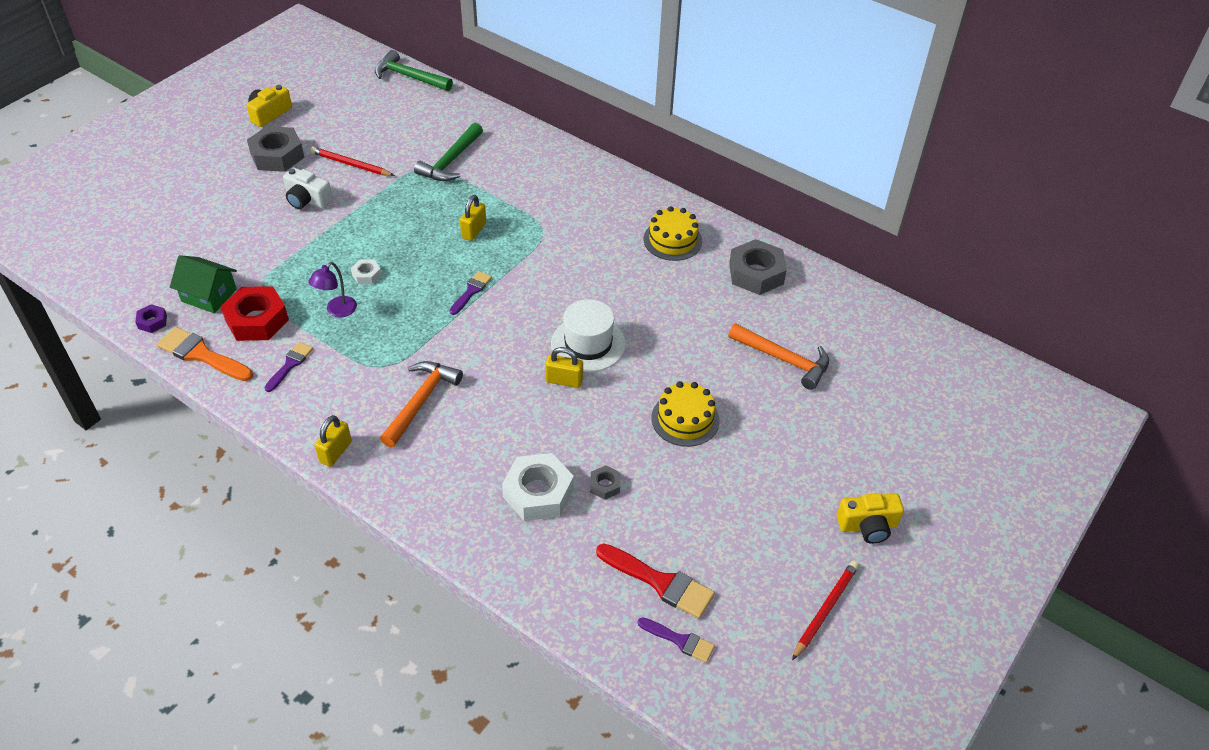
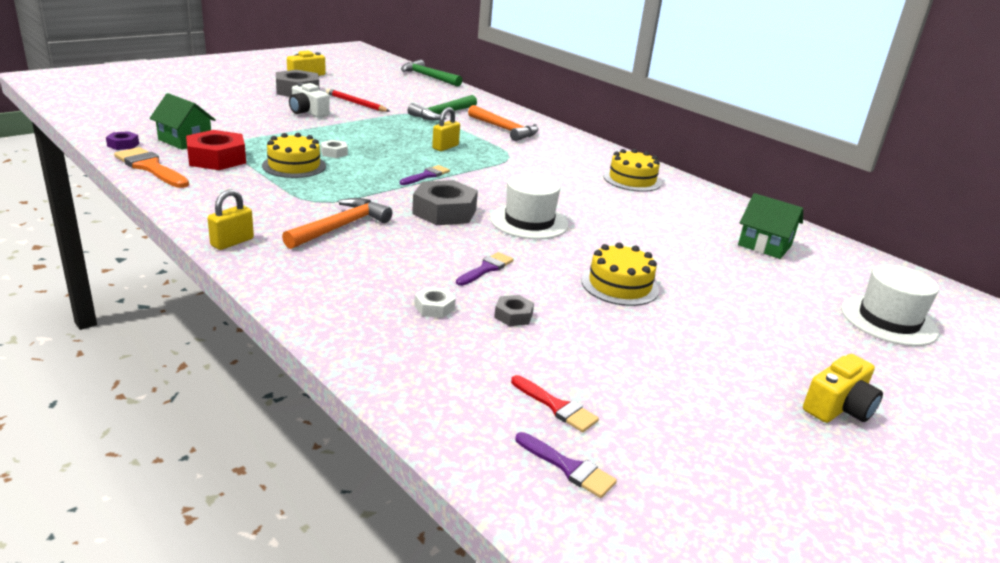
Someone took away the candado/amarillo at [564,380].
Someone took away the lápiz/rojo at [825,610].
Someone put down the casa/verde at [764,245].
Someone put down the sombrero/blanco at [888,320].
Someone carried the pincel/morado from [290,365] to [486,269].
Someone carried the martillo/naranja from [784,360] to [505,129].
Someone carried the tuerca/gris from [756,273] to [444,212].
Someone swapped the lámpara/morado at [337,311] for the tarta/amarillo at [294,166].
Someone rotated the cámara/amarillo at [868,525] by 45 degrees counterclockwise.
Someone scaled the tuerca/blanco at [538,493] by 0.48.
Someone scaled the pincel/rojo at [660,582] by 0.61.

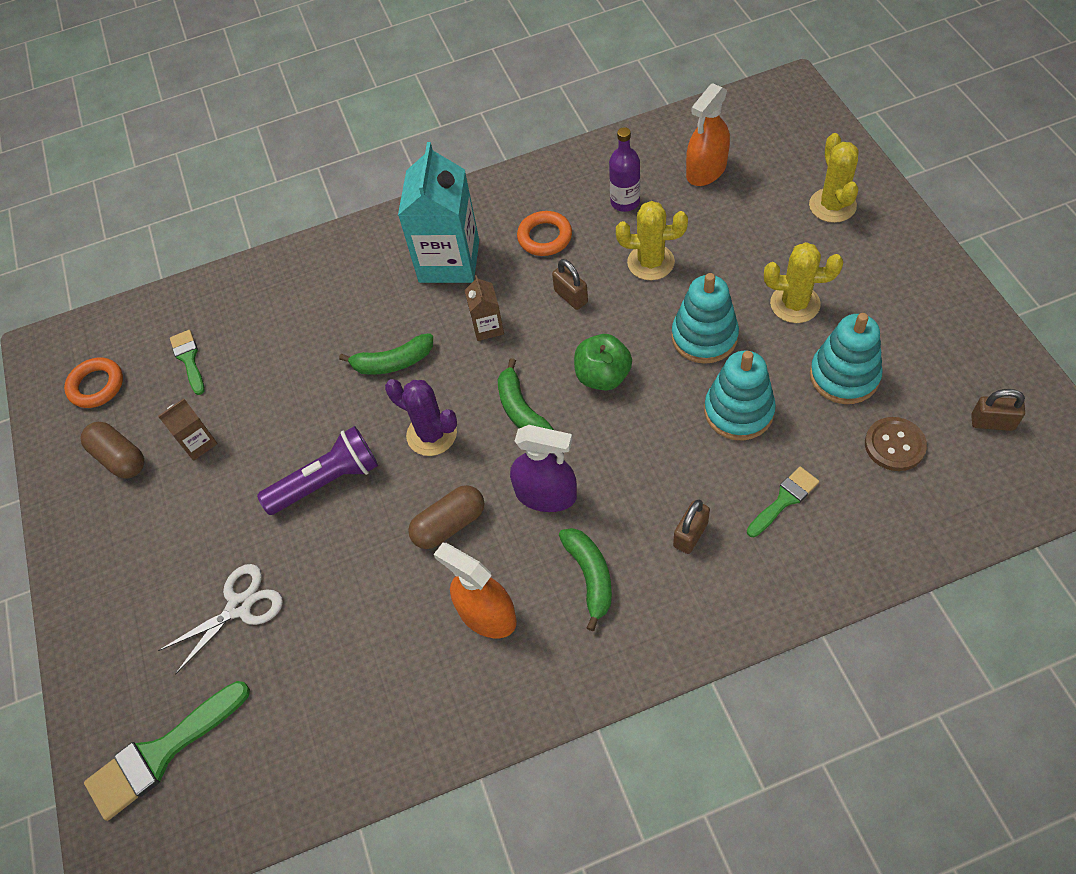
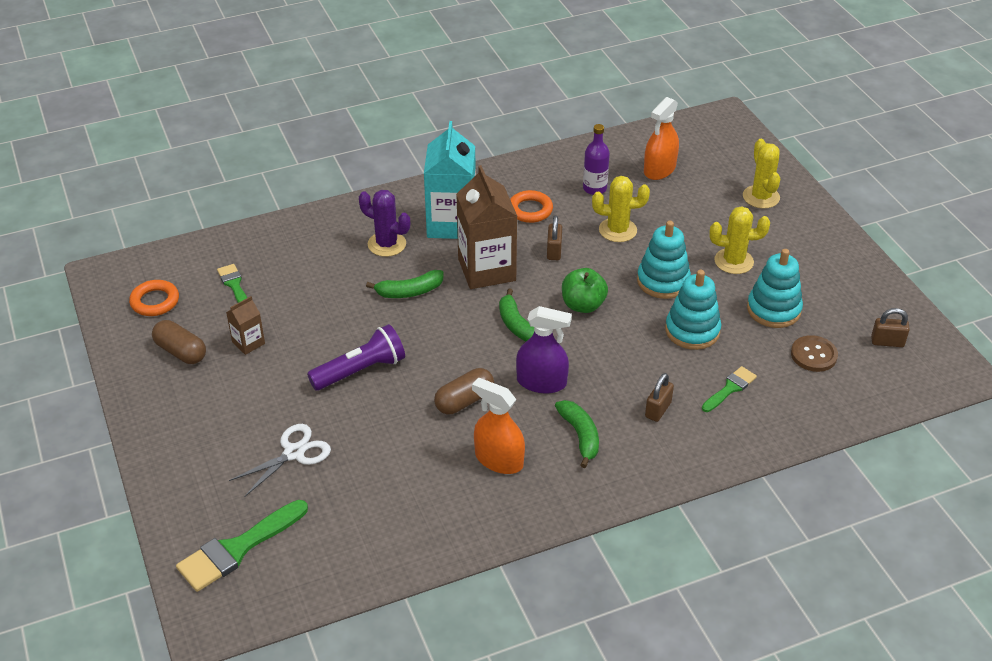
Someone carried the cactus/morado from [431,434] to [387,244].
Someone rotated the candado/marrón at [571,296] by 45 degrees clockwise.
Someone scaled the cartón de leche/marrón at [487,327] by 2.12.

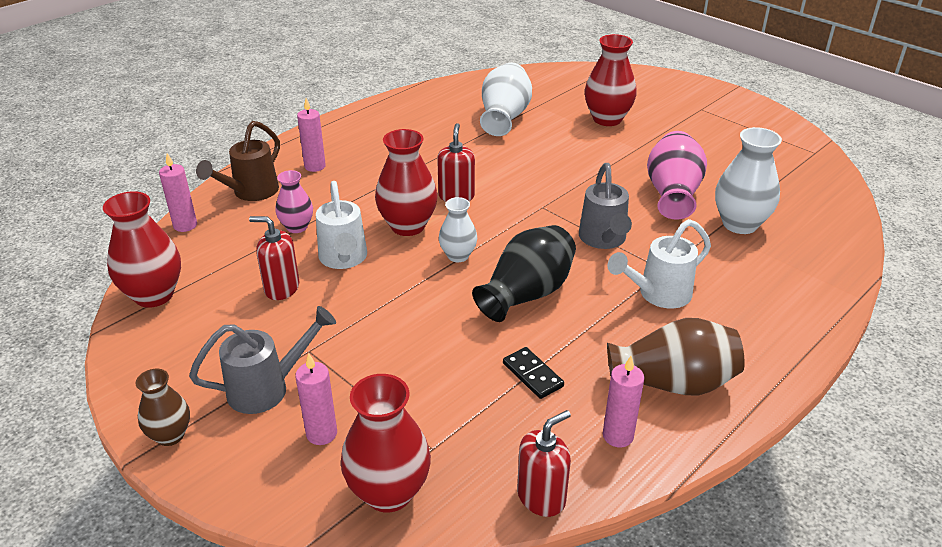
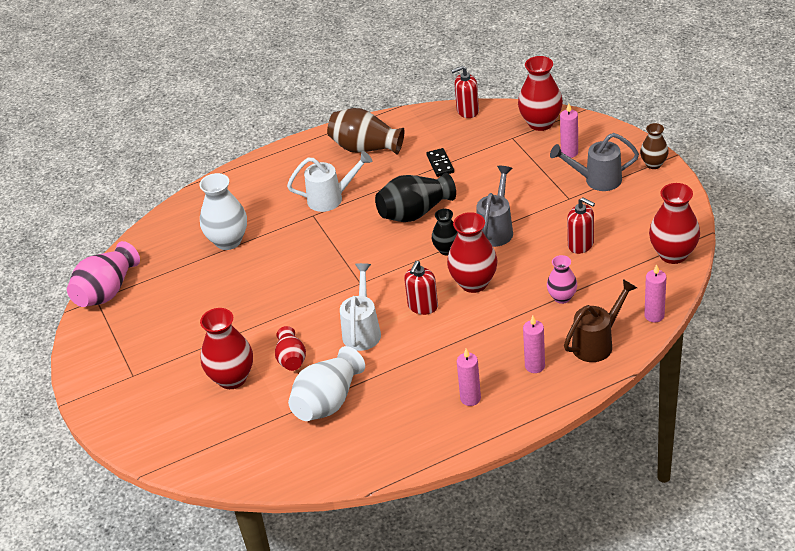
Someone put down the florero/rojo at [291,359].
Someone carried the regadera/blanco from [343,259] to [362,330].
Someone carried the regadera/gris from [603,240] to [496,229].
Someone carried the vela/rosa from [618,436] to [470,398].
Someone carried the florero/rosa from [672,194] to [107,291].
Someone repainted the florero/blanco at [458,256], which became the florero/negro at [447,249].

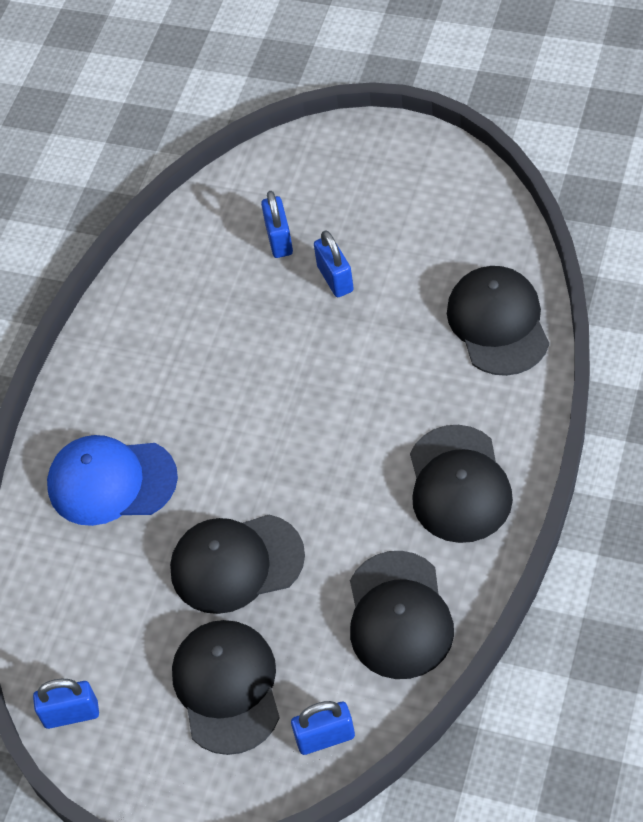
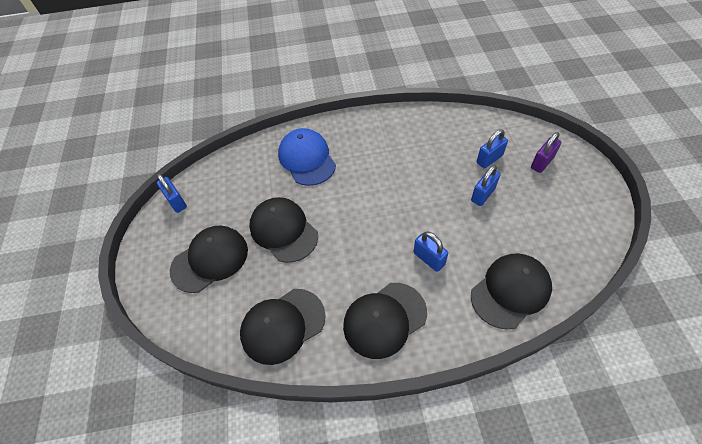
Someone put down the candado/morado at [542,162].
Someone carried the candado/azul from [325,737] to [429,259].

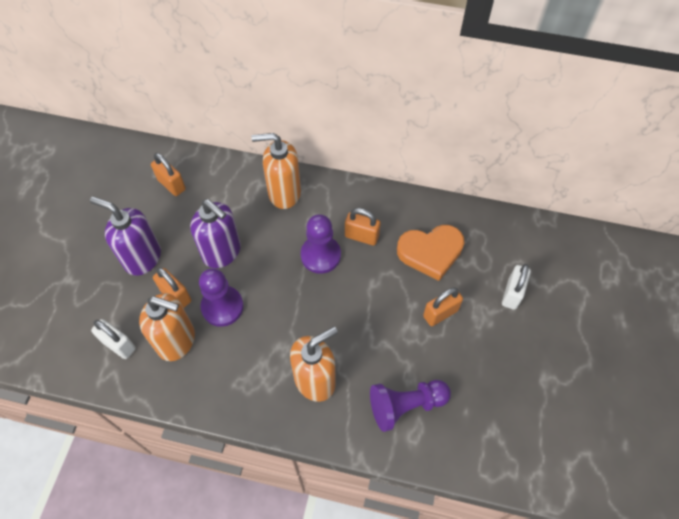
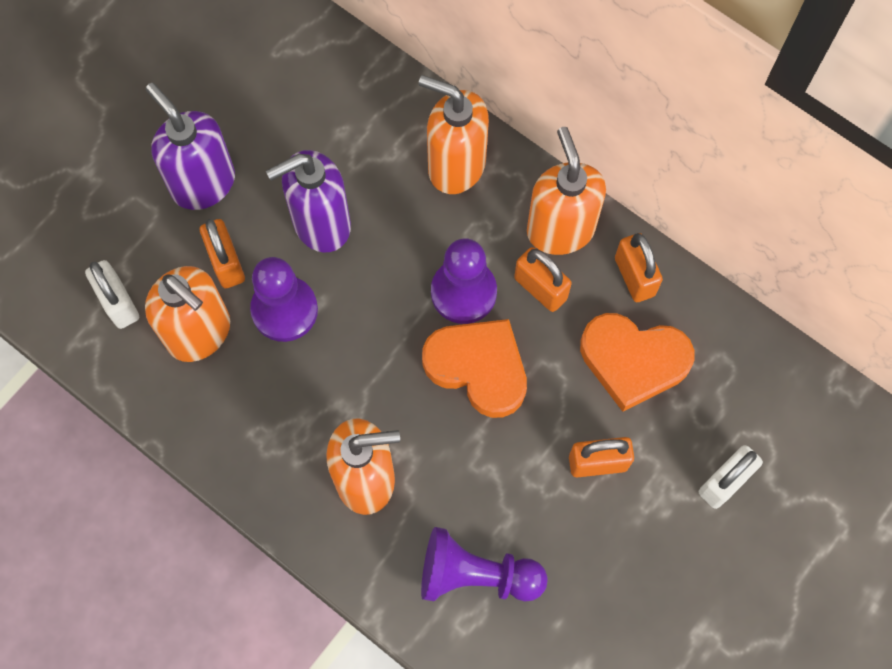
Someone put down the corazón/naranja at [478,368].
Someone put down the dispensador de jabón/naranja at [560,229].
Someone carried the candado/naranja from [171,184] to [634,276].
Someone rotated the dispensador de jabón/morado at [222,252] by 90 degrees clockwise.

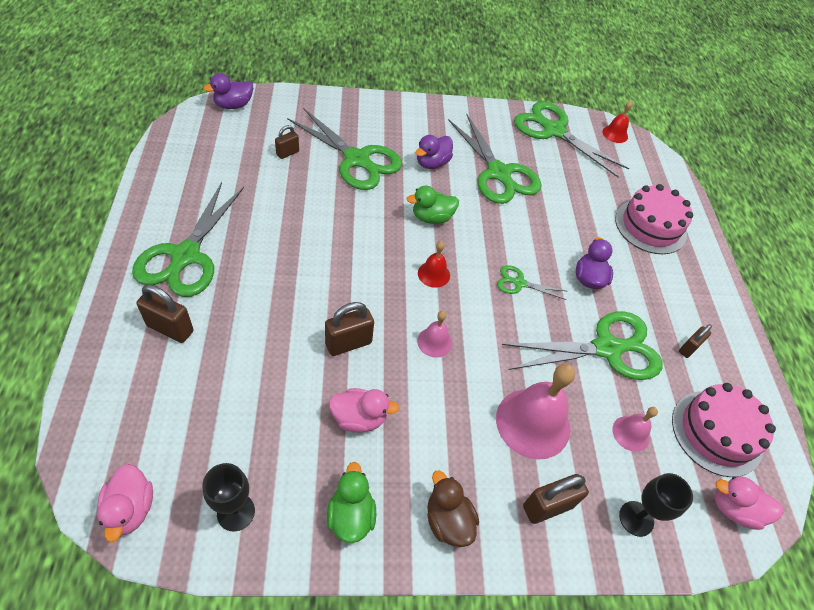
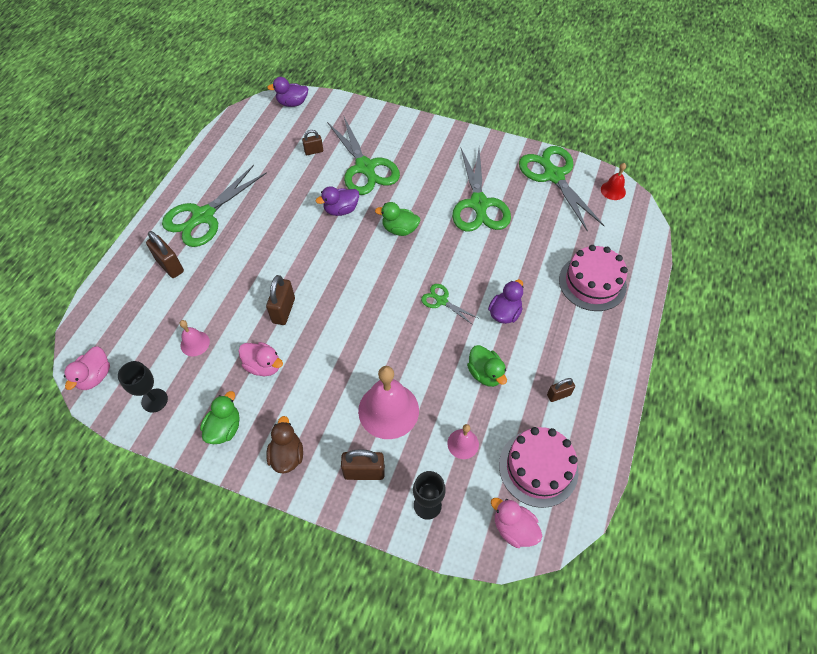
Someone took away the campana/rojo at [433,274].
Someone carried the pato/morado from [432,163] to [341,210].
Someone carried the campana/rosa from [434,342] to [195,343].
Someone swapped the tijeras/verde at [607,348] for the pato/verde at [485,373].
Someone rotated the candado/marrón at [348,343] by 75 degrees counterclockwise.

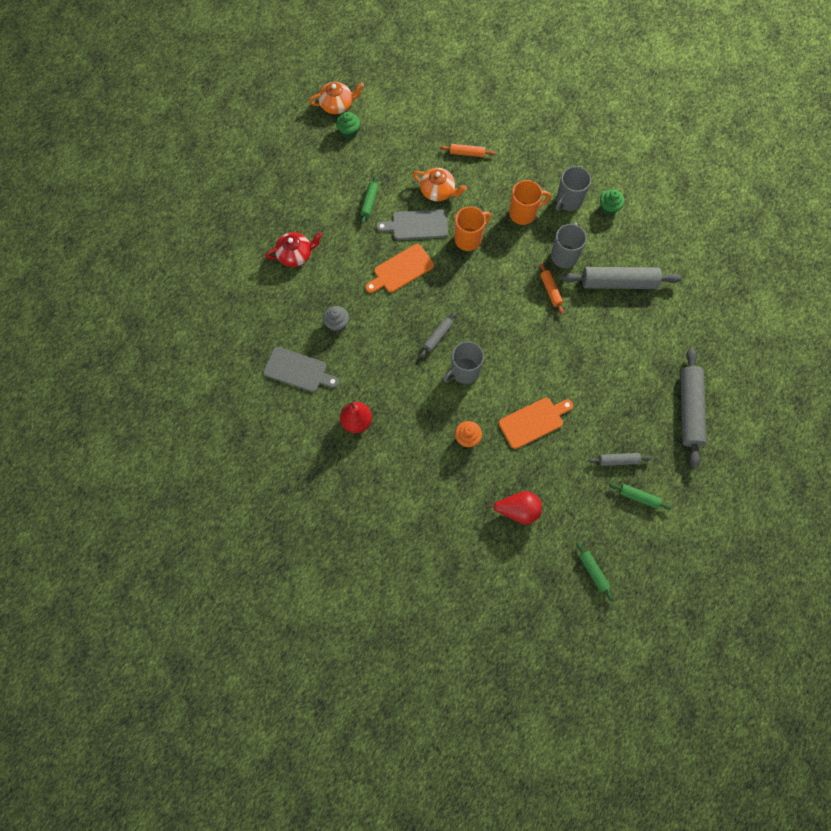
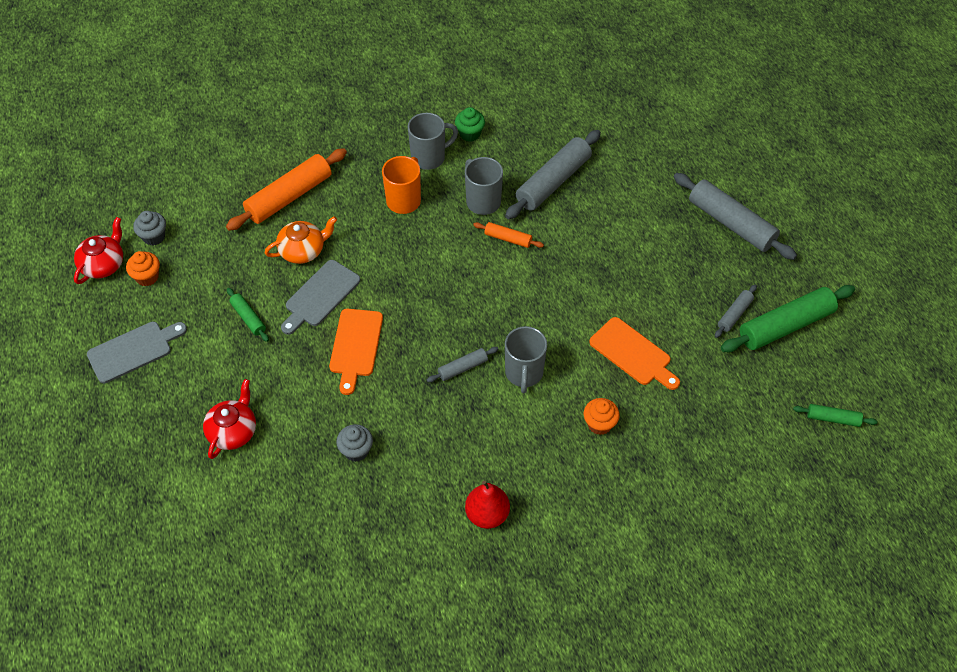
Someone took away the taza/naranja at [469,239].
Someone took away the pera/rojo at [517,510].
Someone put down the magdalena/gris at [154,237].
Someone carried the tabla de cortar/gris from [298,370] to [133,350].
Someone repainted the tetera/naranja at [337,105], which became the tetera/rojo at [103,264].
Someone repainted the magdalena/verde at [349,132], which became the magdalena/naranja at [147,277].
Someone rotated the rodillo/gris at [438,336] by 75 degrees clockwise.
Someone rotated the tabla de cortar/naranja at [533,421] by 120 degrees clockwise.
Someone rotated the taza/gris at [568,201] by 105 degrees counterclockwise.
Someone scaled the rodillo/naranja at [467,153] by 2.03.
Someone scaled the rodillo/verde at [638,497] by 2.03.

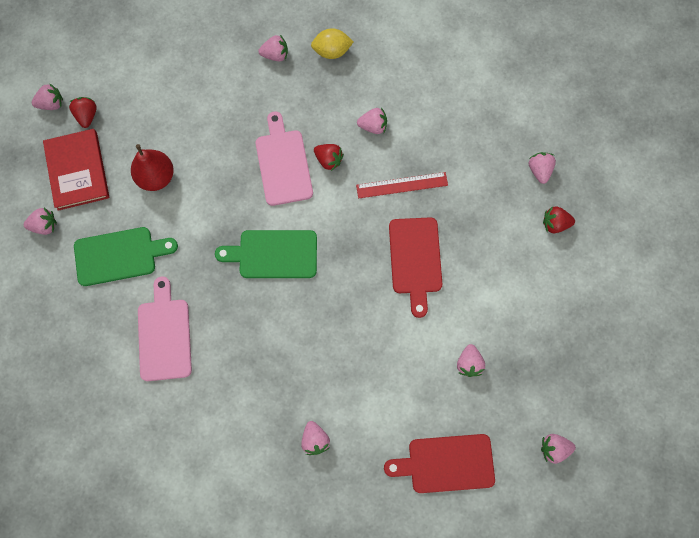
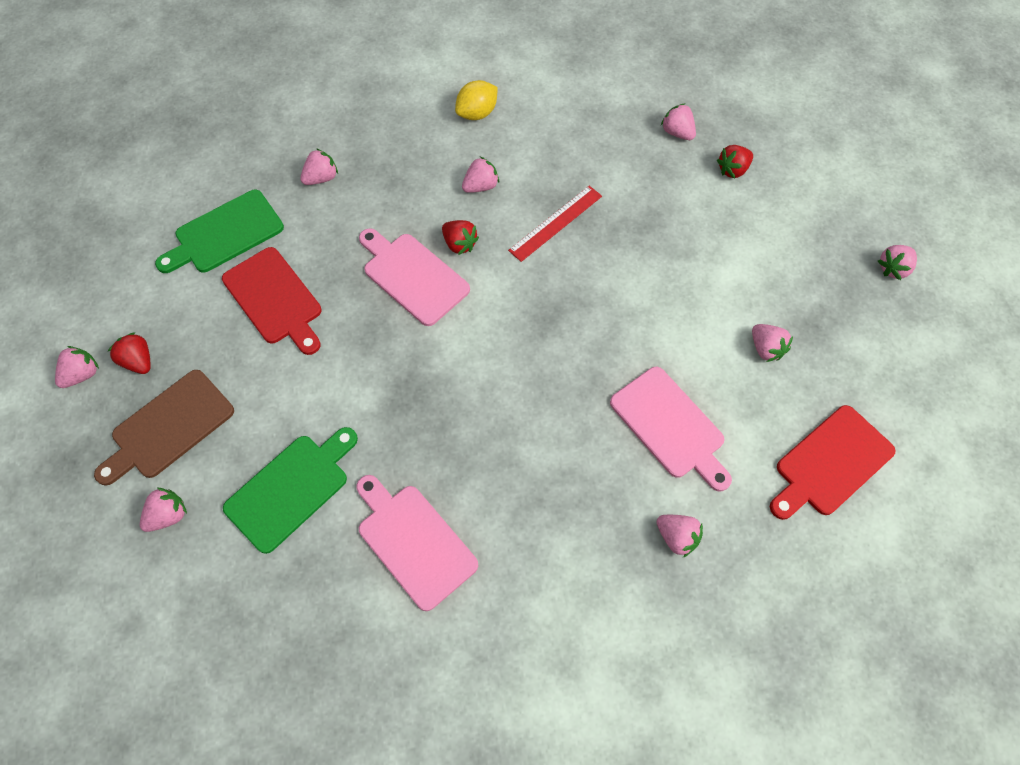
Someone took away the pera/rojo at [156,177].
Someone put down the tabla de cortar/rosa at [670,426].
Someone carried the tabla de cortar/verde from [273,254] to [225,234].
Someone carried the limón/amarillo from [332,51] to [477,113].
Someone carried the tabla de cortar/rojo from [415,260] to [275,299].
Someone carried the fresa/rosa from [554,448] to [893,268].
Someone swapped the libro/rojo at [77,171] for the tabla de cortar/marrón at [169,427].
Someone rotated the fresa/rojo at [328,160] by 45 degrees clockwise.

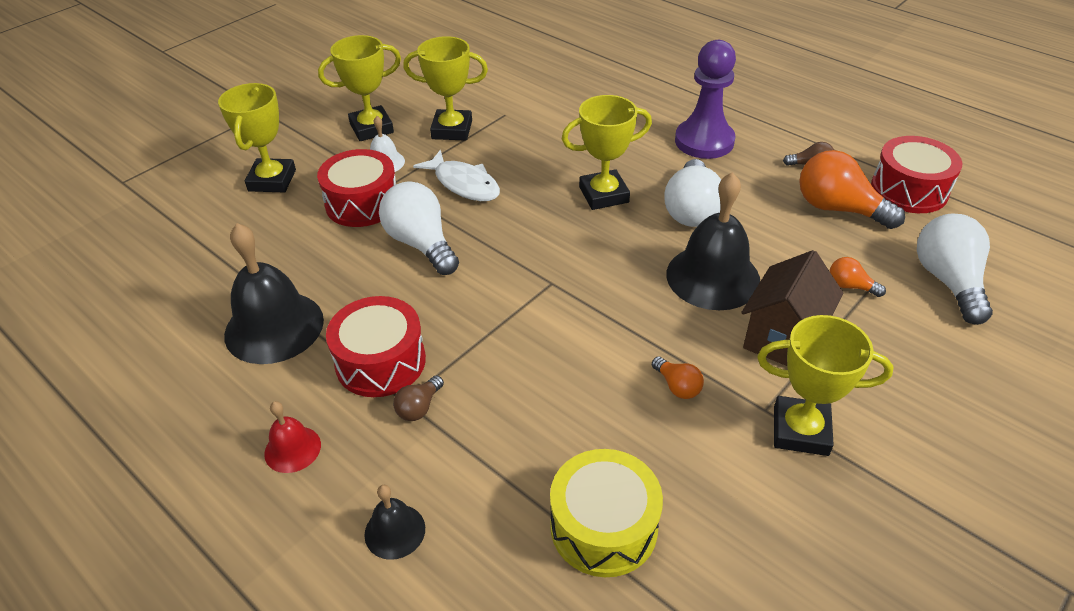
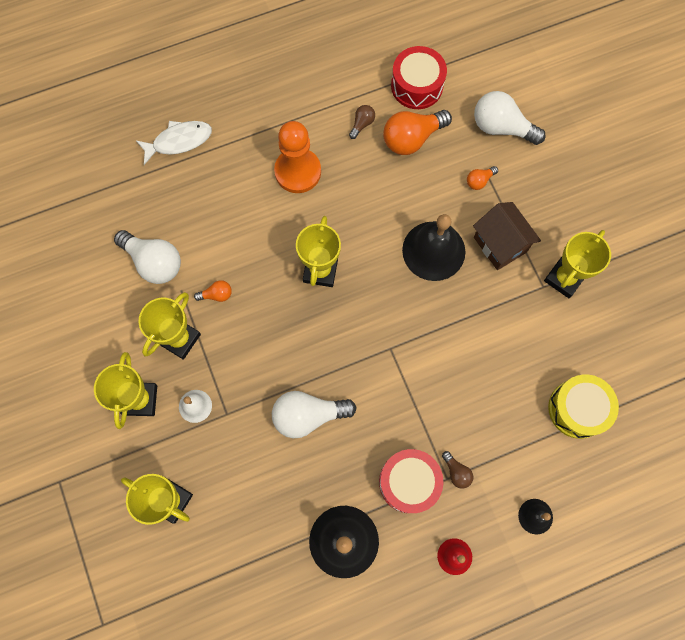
Someone took away the tambor/rojo at [362,203].
Someone carried the pez/blanco from [464,184] to [179,141].
Someone carried the bombilla/naranja from [677,386] to [217,295].
Someone carried the bombilla/blanco from [691,210] to [154,262].
Someone repainted the peón/morado at [704,141], which became the peón/naranja at [298,171].

